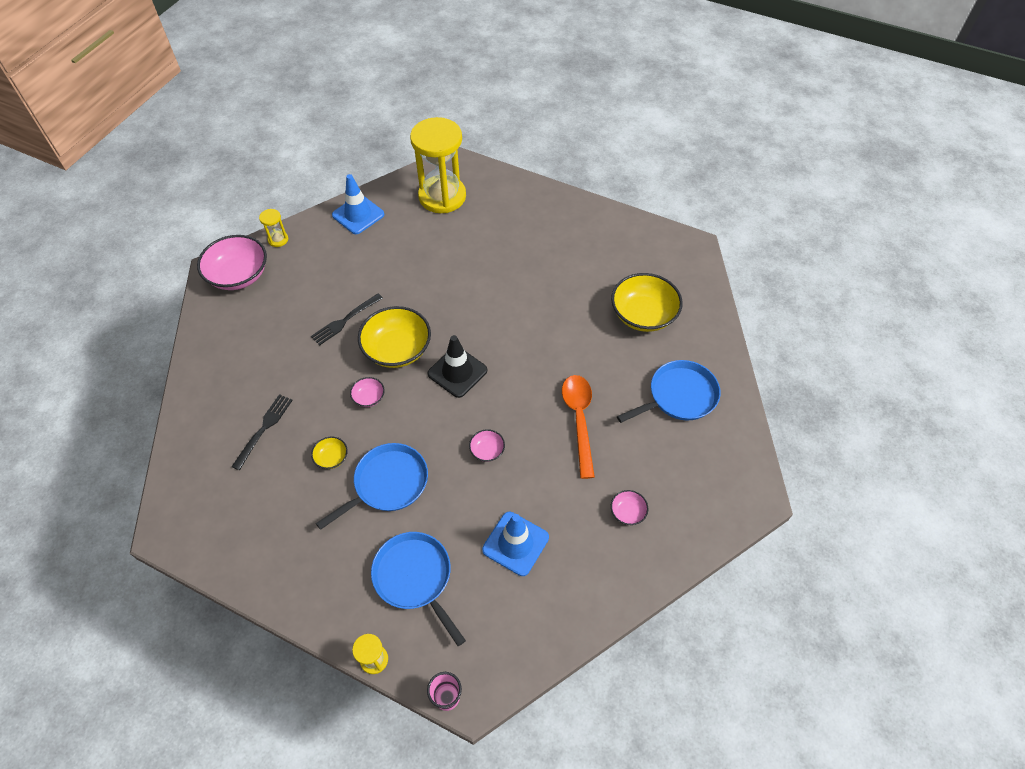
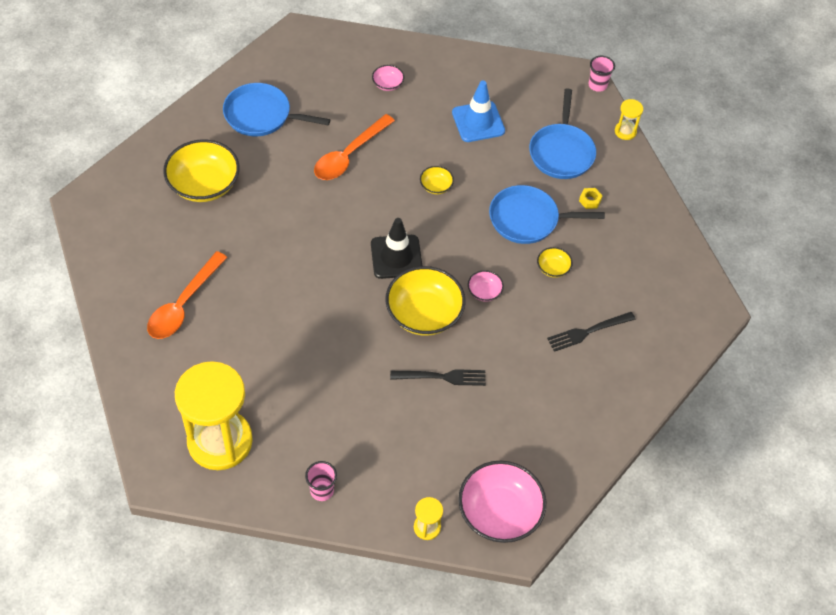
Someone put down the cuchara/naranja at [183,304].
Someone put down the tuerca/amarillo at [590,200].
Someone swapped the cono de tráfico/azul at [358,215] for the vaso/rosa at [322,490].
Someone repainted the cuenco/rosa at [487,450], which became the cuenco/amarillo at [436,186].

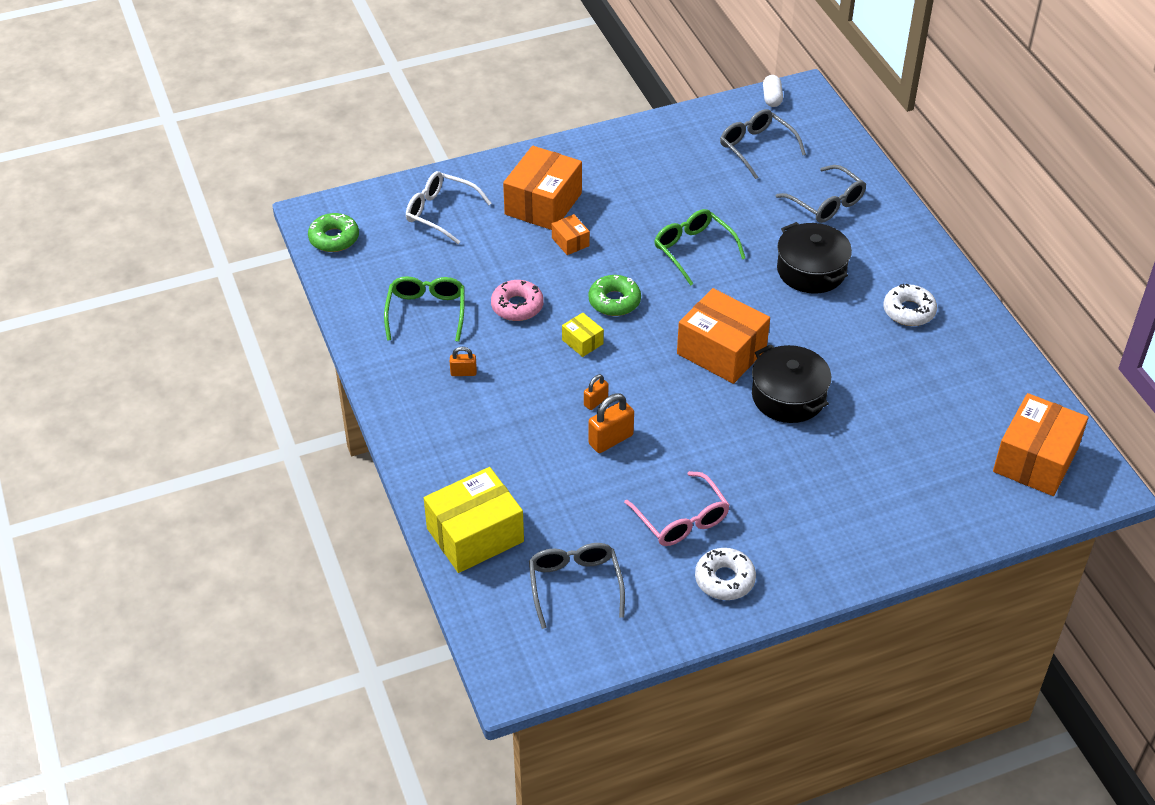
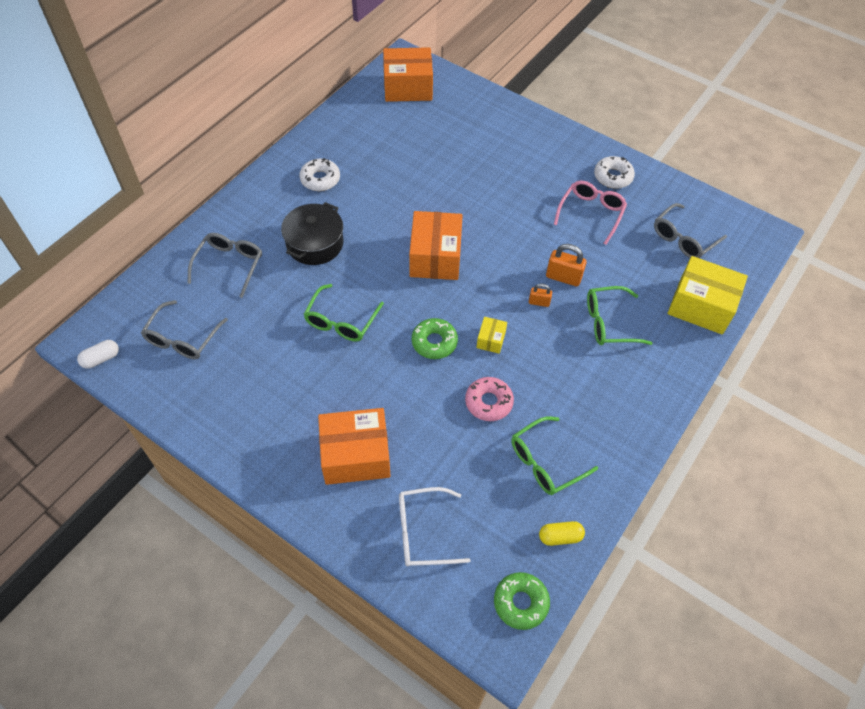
Someone took away the candado/naranja at [463,372].
Someone took away the caja/naranja at [570,242].
Someone took away the olla/negro at [788,396].
Someone put down the cápsula/amarillo at [560,537].
Someone put down the gafas/verde at [609,323].
Someone rotated the gafas/blanco at [440,212] by 90 degrees clockwise.

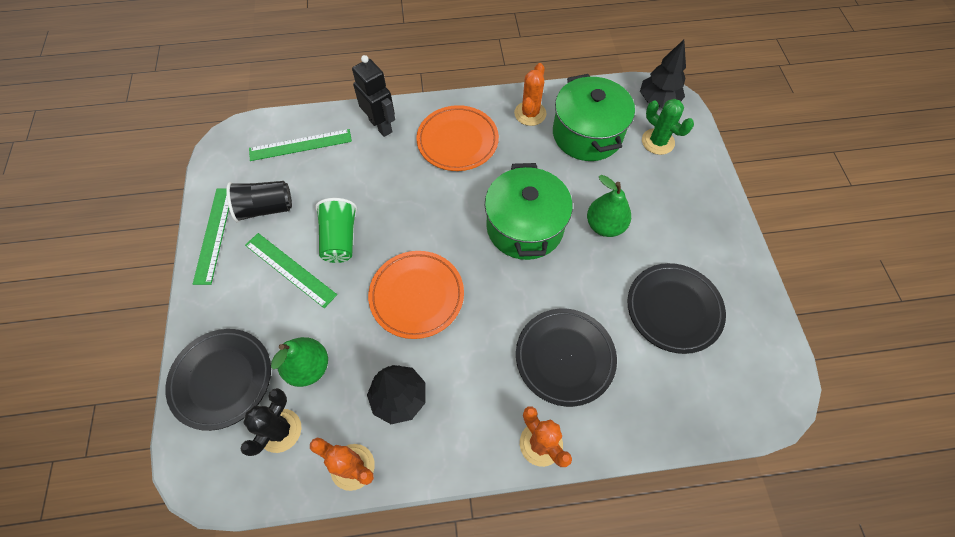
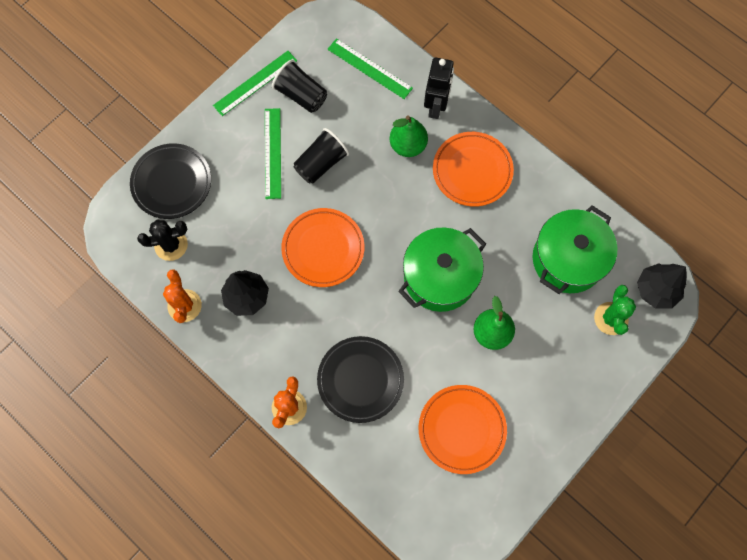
Someone took away the cactus/naranja at [530,113].
Someone carried the pera/verde from [309,367] to [408,145].
Someone repainted the vaso/verde at [340,239], which became the vaso/negro at [321,163].
Someone repainted the plato/negro at [673,309], which became the plato/naranja at [462,429].

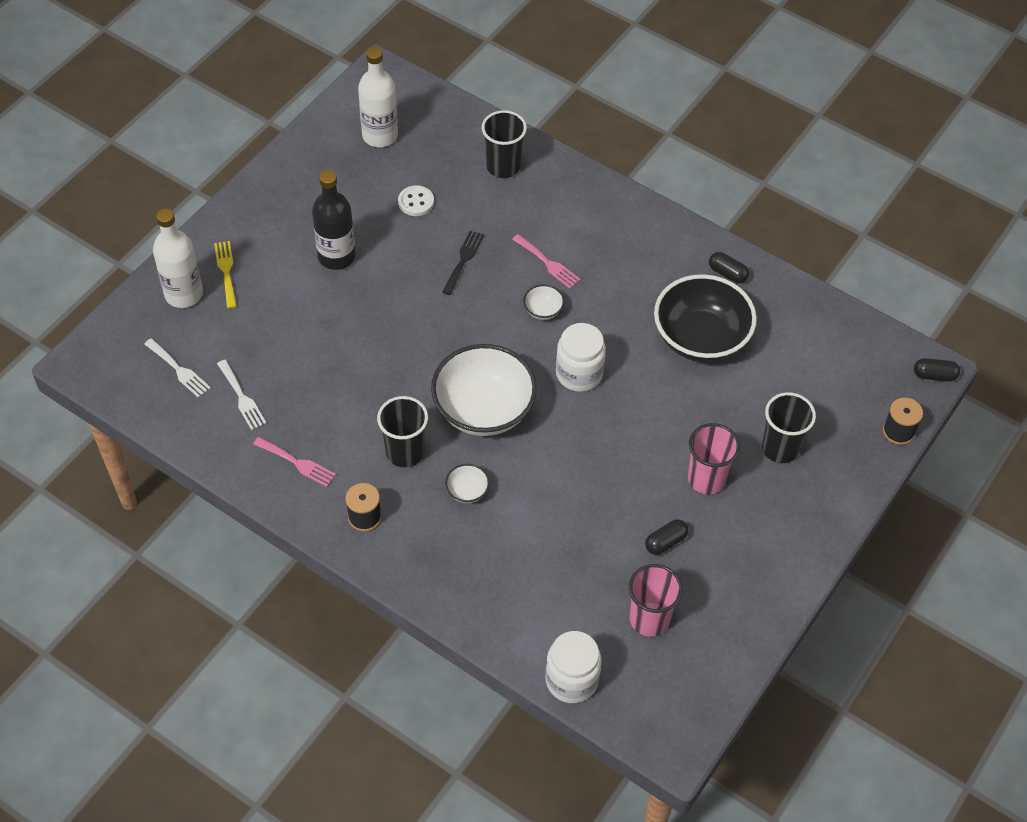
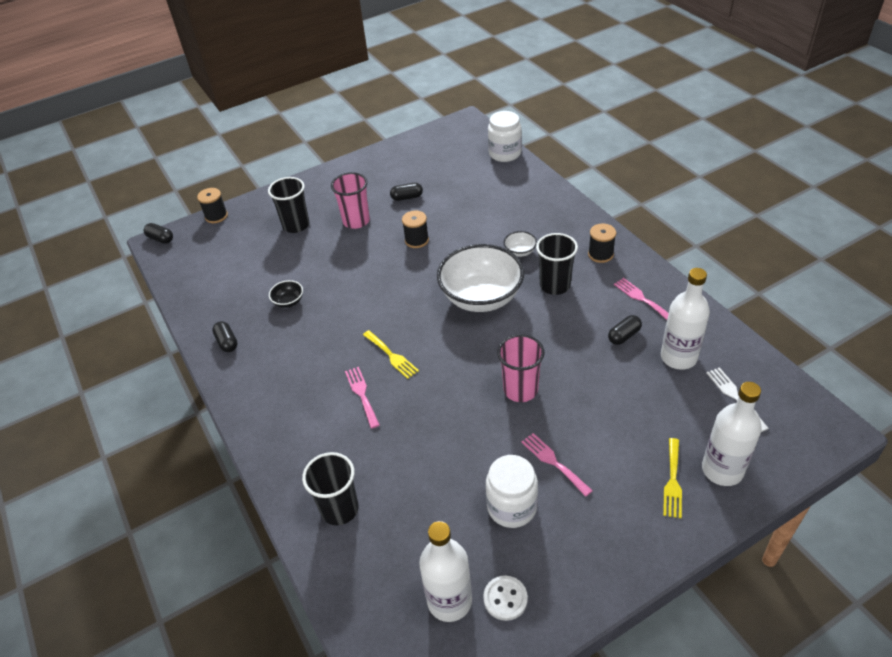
Someone took away the tenedor/negro at [463,260].
Someone put down the carrete/negro at [416,240].
Someone put down the cápsula/negro at [624,336].
Someone carried the botón/blanco from [416,202] to [505,599].
Someone carried the tarro/blanco from [579,374] to [511,507].
Someone carried the vaso/rosa from [649,619] to [520,390].
Someone swapped the tenedor/blanco at [242,398] for the botella/blanco at [678,357].
Someone swapped the botella/negro at [336,256] for the tenedor/rosa at [553,462].
Someone swapped the cuenco/blanco at [543,310] for the tenedor/amarillo at [391,356].
Someone scaled the cuenco/negro at [700,338] by 0.41.

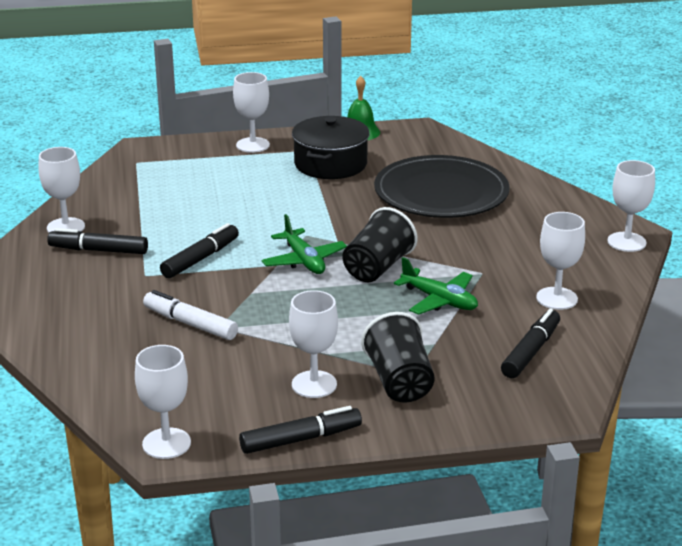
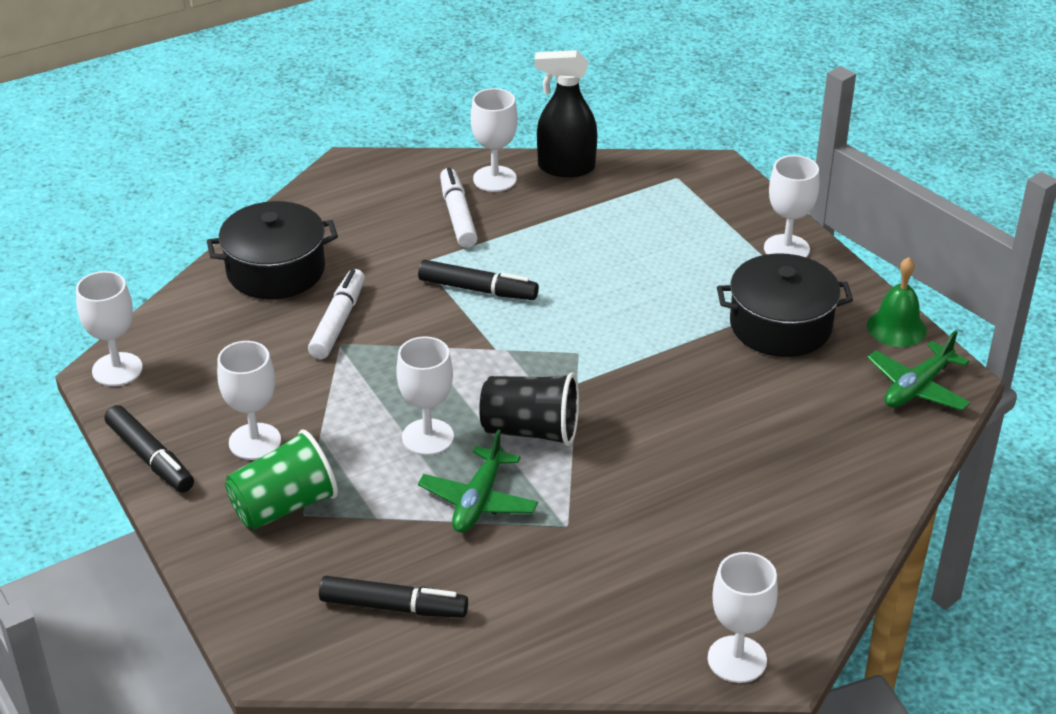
Someone took away the plato/negro at [441,193].
Someone put down the olla/negro at [276,270].
Someone put down the pulverizador/negro at [565,168].
Someone carried the avión/verde from [303,260] to [917,387].
Someone carried the copa/blanco from [557,298] to [427,437].
Someone repainted the rotulador/negro at [99,250], which became the rotulador/blanco at [457,216].
Someone repainted the vaso/negro at [399,382], which became the vaso/verde at [284,506].

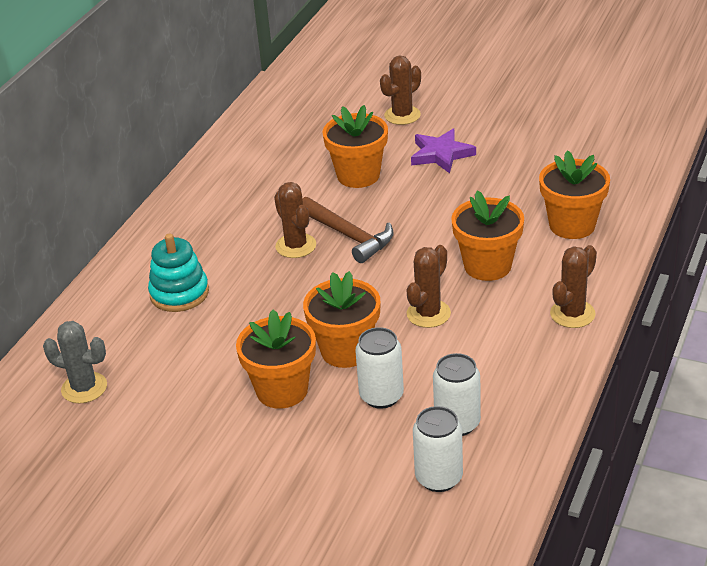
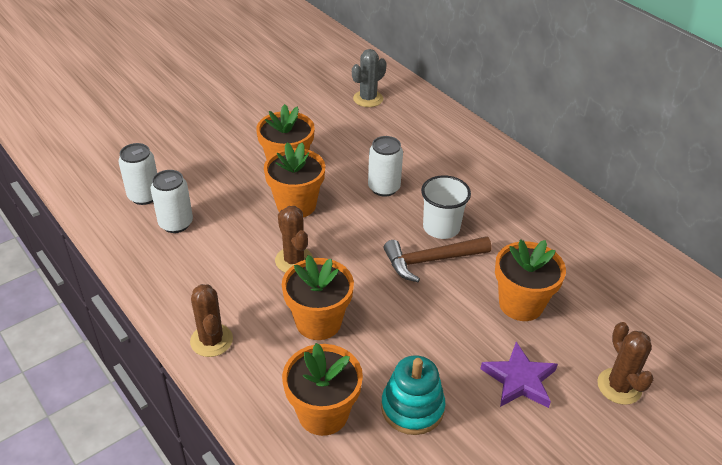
Someone carried the juguete apilable/turquesa from [179,293] to [412,408].
Someone carried the lata/blanco from [381,396] to [384,188].
Someone swapped the cactus/marrón at [296,246] for the vaso/blanco at [441,227].

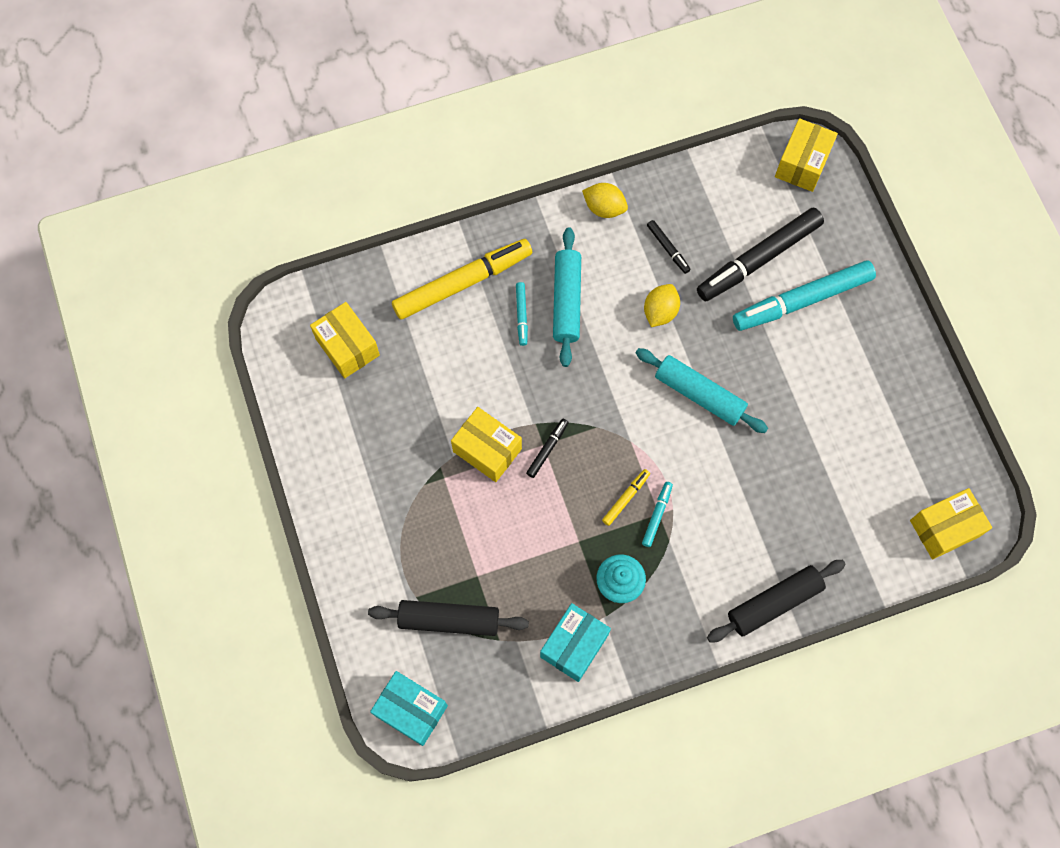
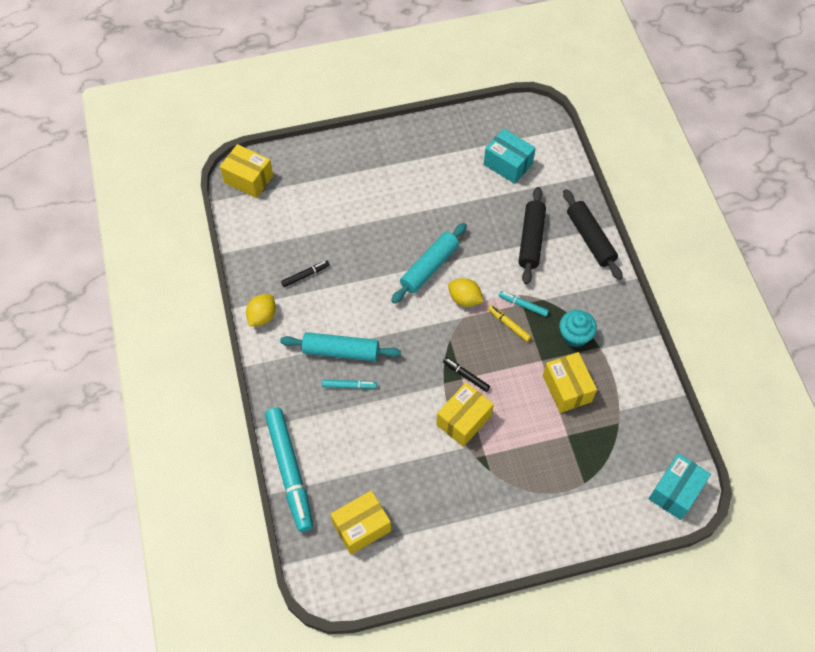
Someone took away the rotulador/amarillo at [462,283].
Someone took away the rotulador/negro at [758,259].
Someone carried the rodillo/negro from [449,620] to [531,240].
Someone carried the caja/turquesa from [574,645] to [508,164].
Someone carried the limón/amarillo from [660,312] to [464,299].
Someone carried the rotulador/turquesa from [802,300] to [289,471].
Someone carried the caja/amarillo from [944,528] to [567,388].

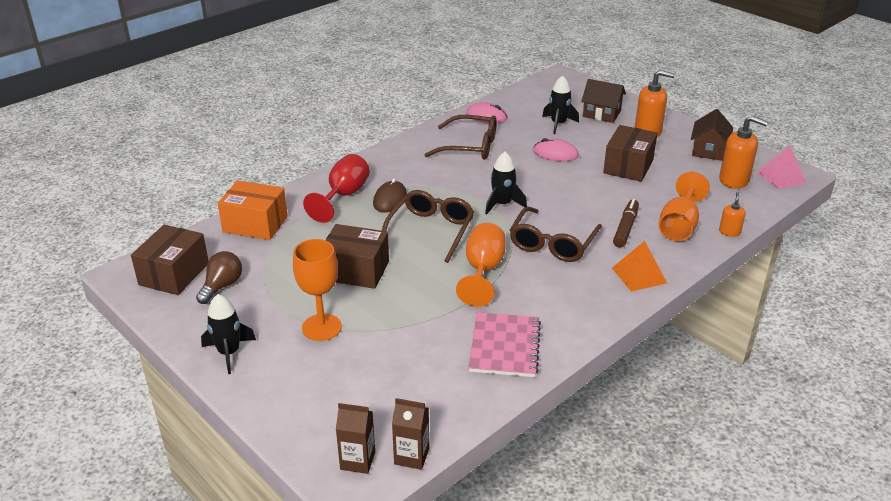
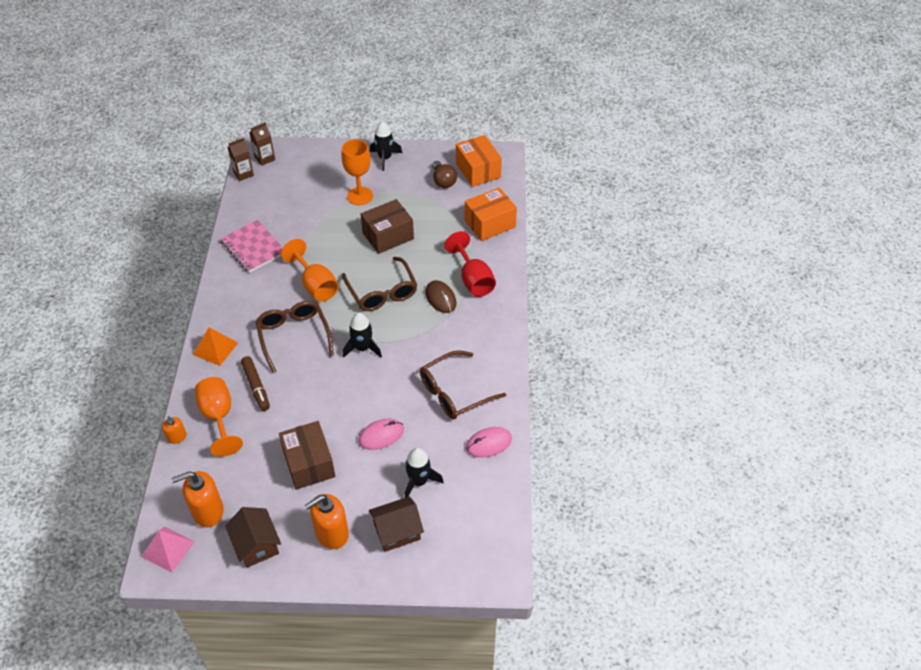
Someone repainted the caja/marrón at [174,274], which became the caja/naranja at [478,170].

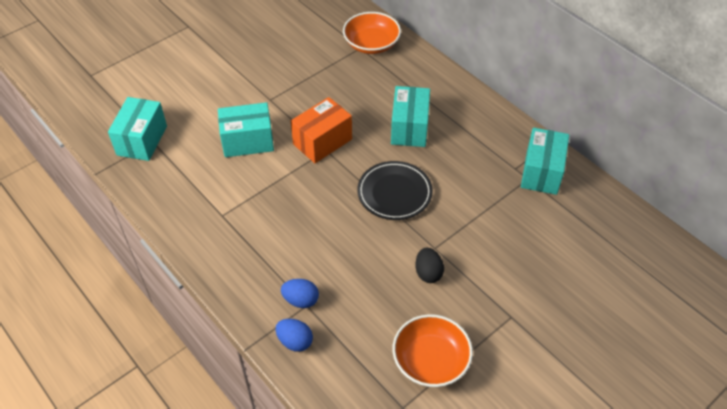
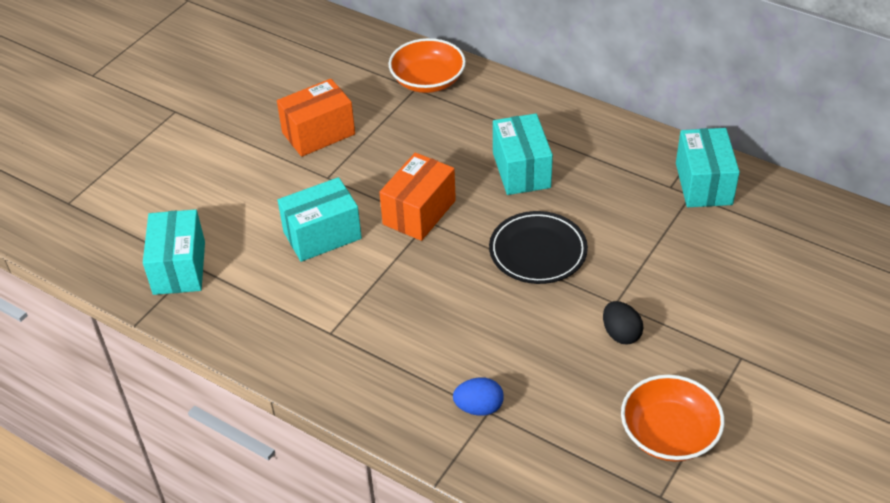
Someone took away the huevo/azul at [295,341].
Someone put down the caja/naranja at [318,133].

